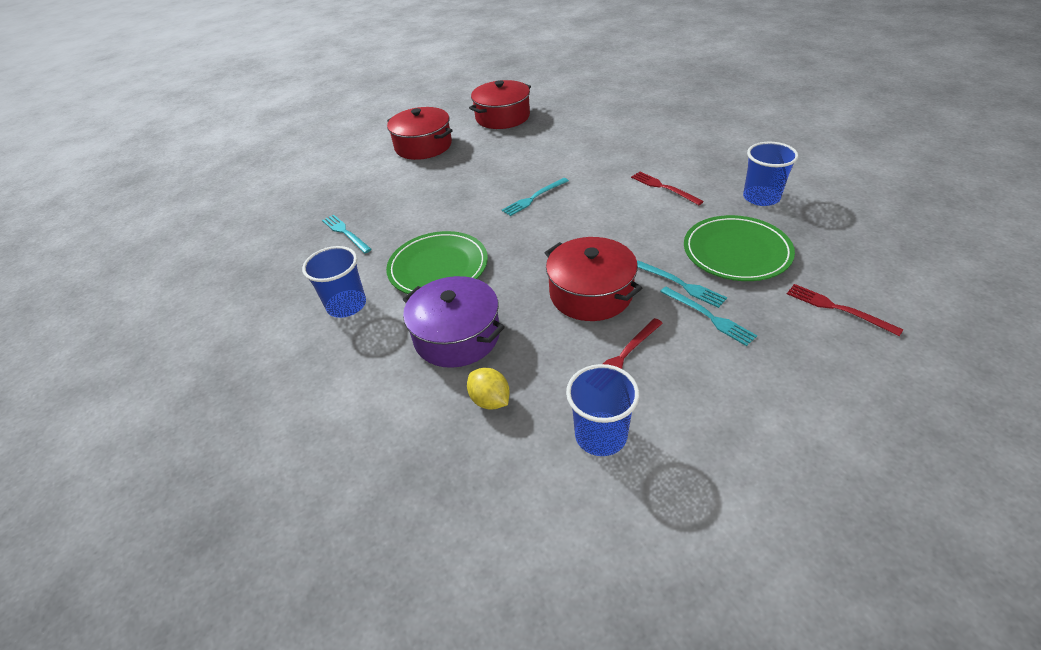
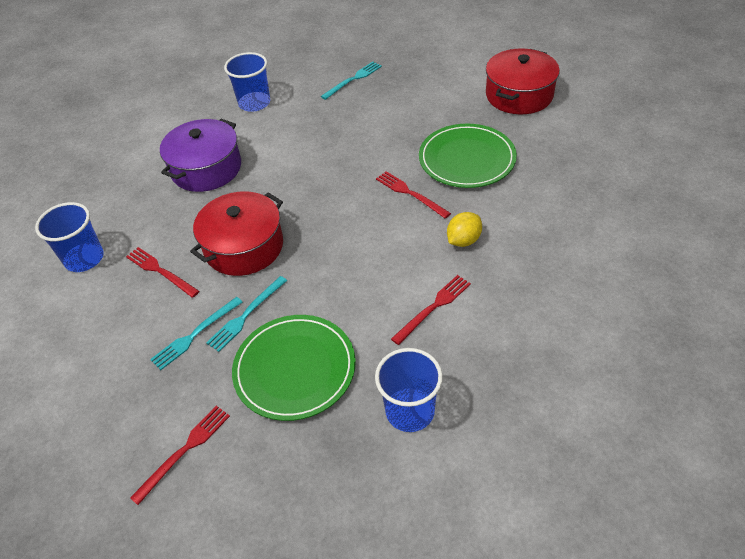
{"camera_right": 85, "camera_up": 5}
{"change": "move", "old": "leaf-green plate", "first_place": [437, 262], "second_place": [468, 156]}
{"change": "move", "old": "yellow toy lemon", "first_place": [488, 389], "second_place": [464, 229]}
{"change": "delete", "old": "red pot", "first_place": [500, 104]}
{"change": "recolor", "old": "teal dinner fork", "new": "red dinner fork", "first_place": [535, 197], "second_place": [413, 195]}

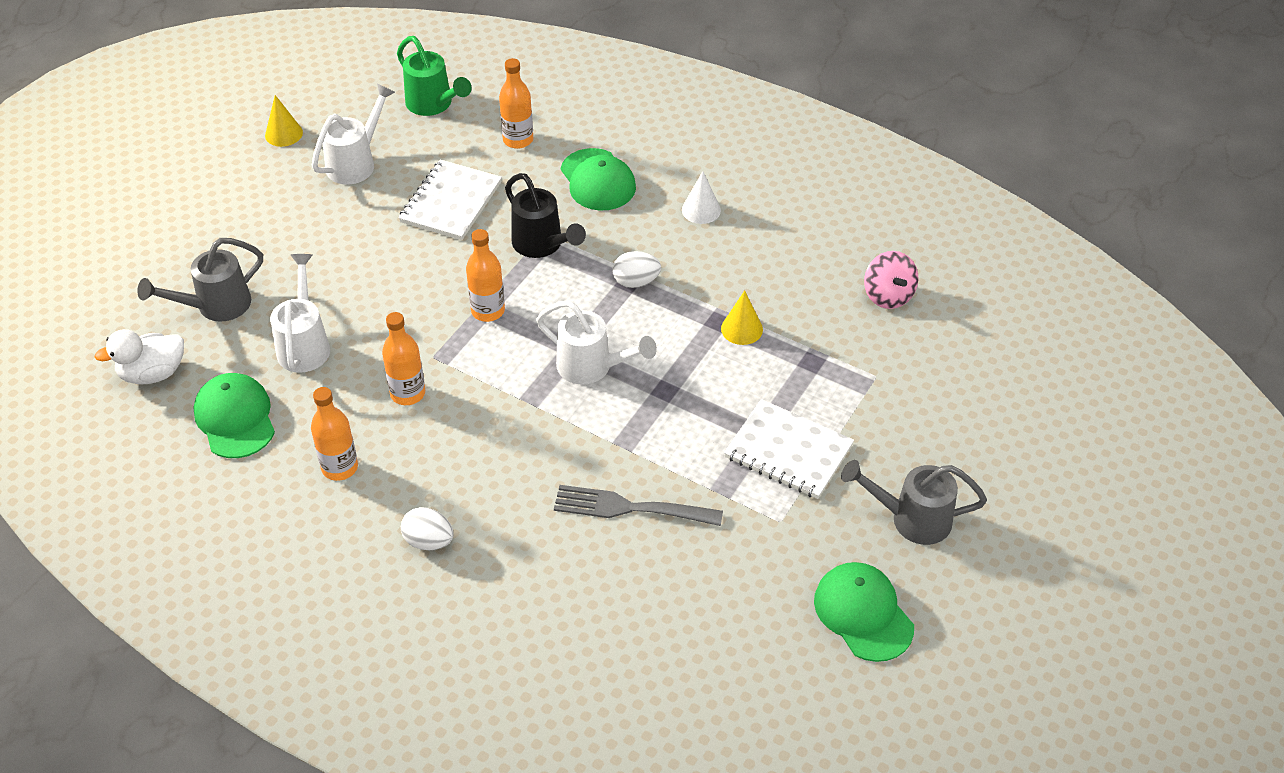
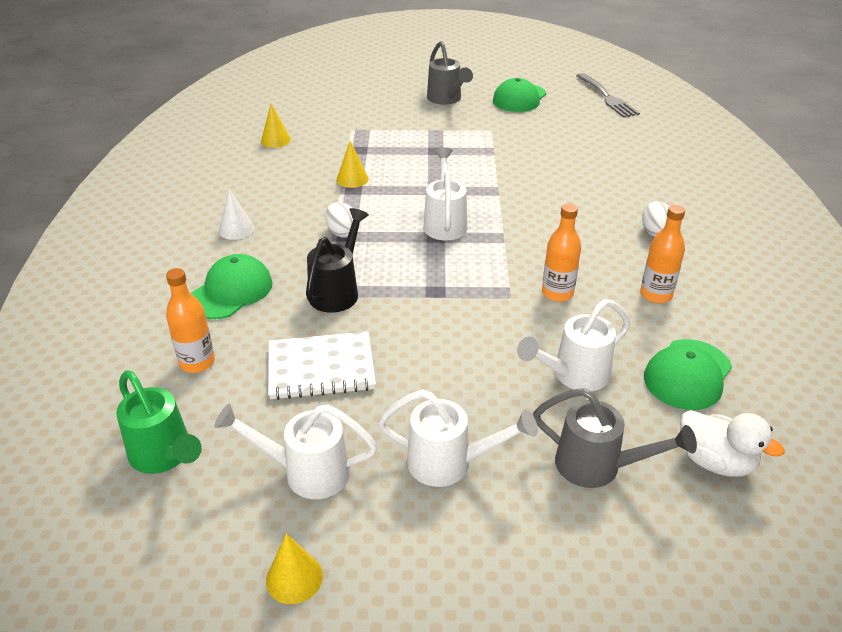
{"camera_right": -120, "camera_up": -10}
{"change": "rotate", "old": "leaf-green watering pot", "first_place": [434, 76], "second_place": [159, 422], "degrees": 120}
{"change": "delete", "old": "orange drink bottle", "first_place": [485, 275]}
{"change": "move", "old": "gray dinner fork", "first_place": [638, 505], "second_place": [608, 95]}
{"change": "delete", "old": "snow-white exercise book", "first_place": [789, 449]}
{"change": "replace", "old": "rose-pink spinning top", "new": "yellow solid cone", "first_place": [891, 280], "second_place": [276, 126]}
{"change": "insert", "new": "snow-white watering pot", "second_place": [458, 438]}

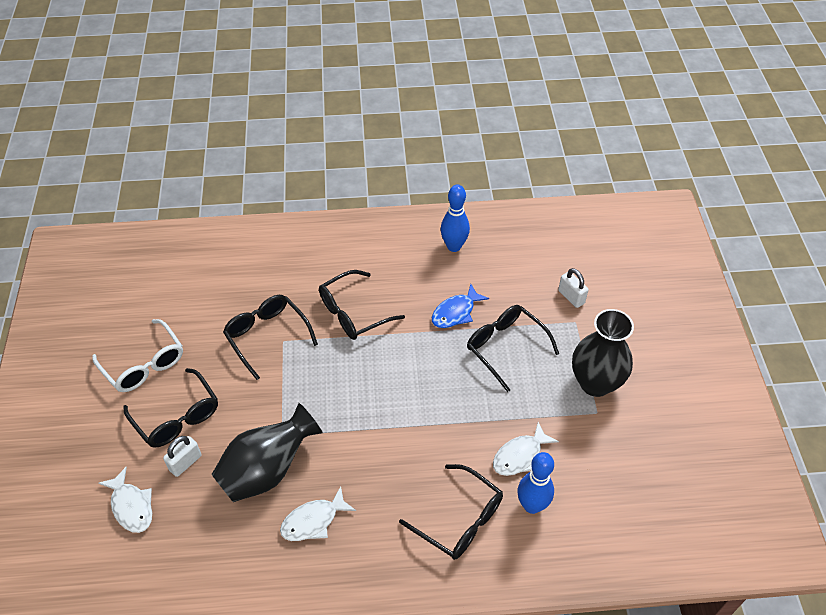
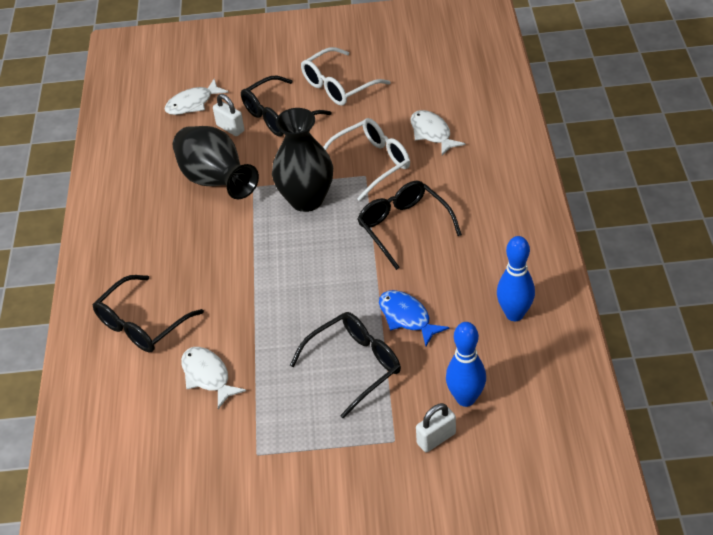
{"camera_right": 95, "camera_up": -5}
{"change": "recolor", "old": "jet-black eyeglasses", "new": "snow-white eyeglasses", "first_place": [270, 337], "second_place": [366, 159]}
{"change": "move", "old": "snow-white fish", "first_place": [318, 513], "second_place": [437, 133]}
{"change": "move", "old": "cobalt bowling pin", "first_place": [535, 483], "second_place": [466, 364]}
{"change": "move", "old": "jet-black flower vase", "first_place": [603, 353], "second_place": [302, 160]}

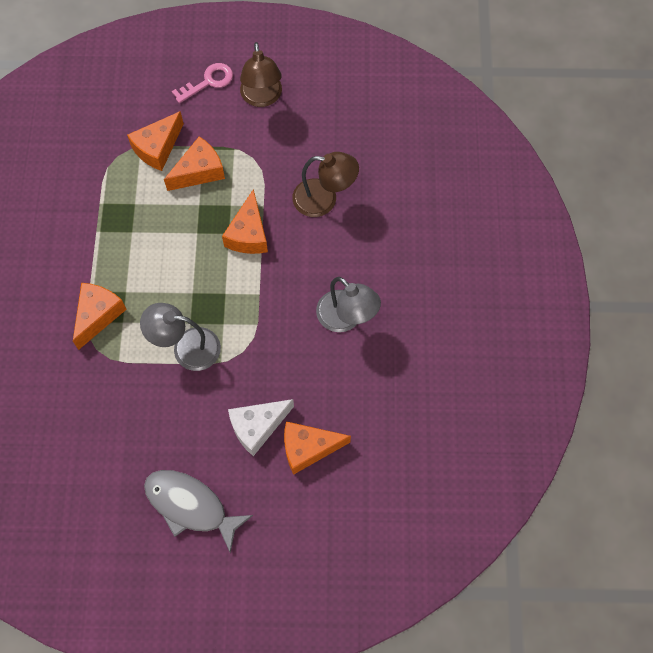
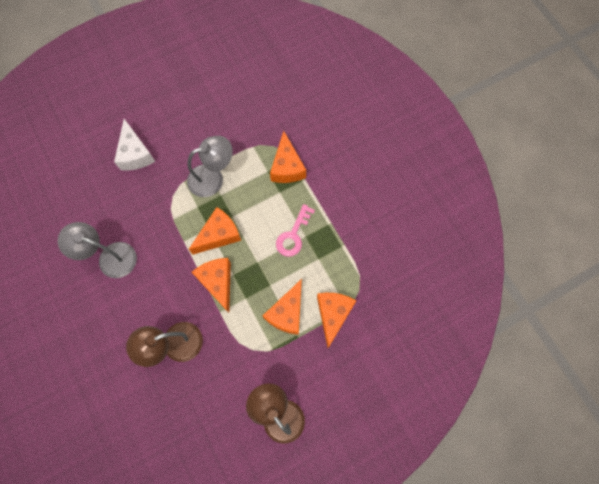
{"camera_right": 150, "camera_up": 5}
{"change": "delete", "old": "gray fish", "first_place": [198, 511]}
{"change": "move", "old": "rose-pink door key", "first_place": [202, 83], "second_place": [295, 230]}
{"change": "rotate", "old": "snow-white cheese wedge", "first_place": [261, 427], "second_place": [134, 144], "degrees": 135}
{"change": "move", "old": "orange cheese wedge", "first_place": [317, 448], "second_place": [215, 231]}

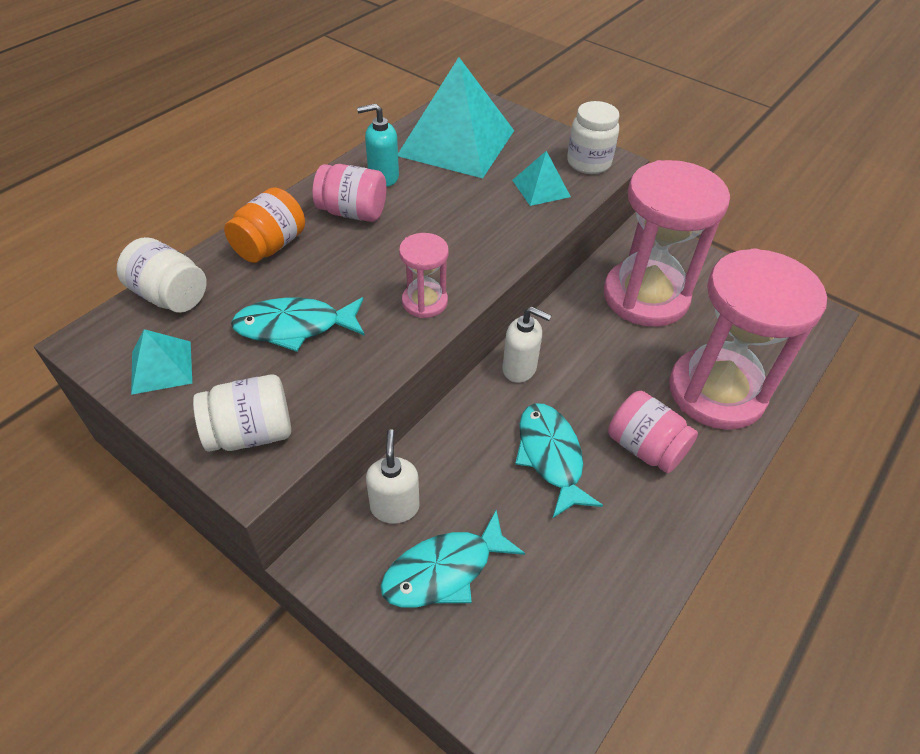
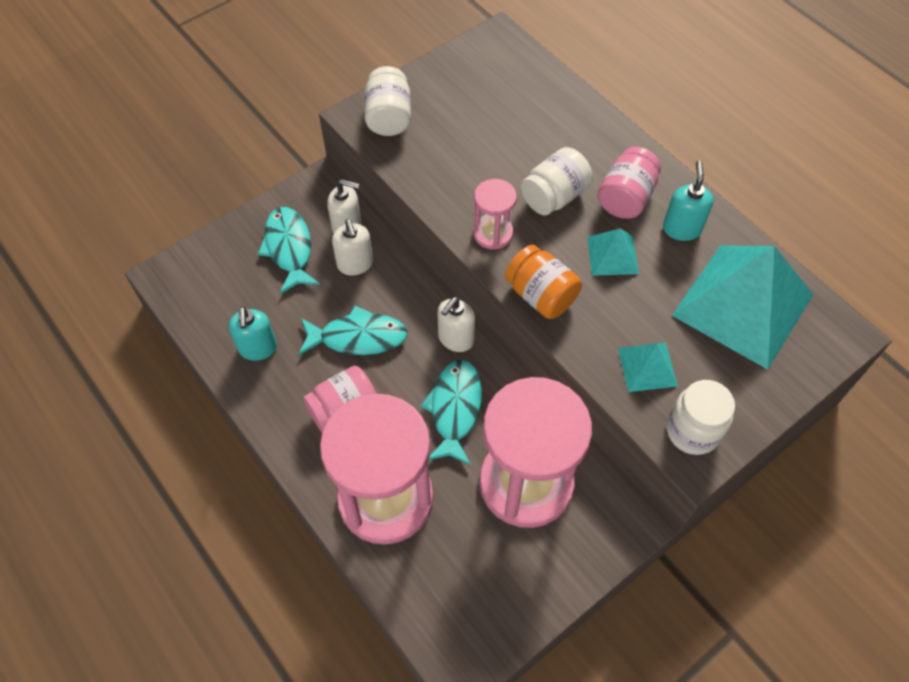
{"camera_right": 105, "camera_up": 10}
{"change": "move", "old": "snow-white preserve jar", "first_place": [162, 275], "second_place": [557, 181]}
{"change": "move", "old": "teal pyramid", "first_place": [161, 362], "second_place": [613, 252]}
{"change": "move", "old": "orange preserve jar", "first_place": [264, 225], "second_place": [543, 282]}
{"change": "move", "old": "teal fish", "first_place": [298, 324], "second_place": [451, 412]}
{"change": "insert", "new": "teal pump bottle", "second_place": [253, 333]}
{"change": "insert", "new": "snow-white pump bottle", "second_place": [352, 247]}

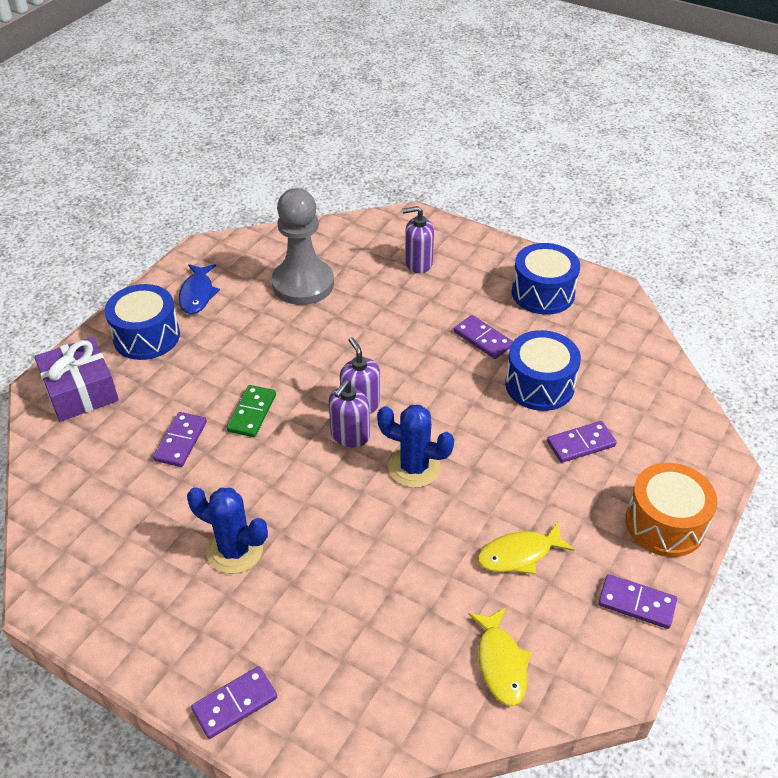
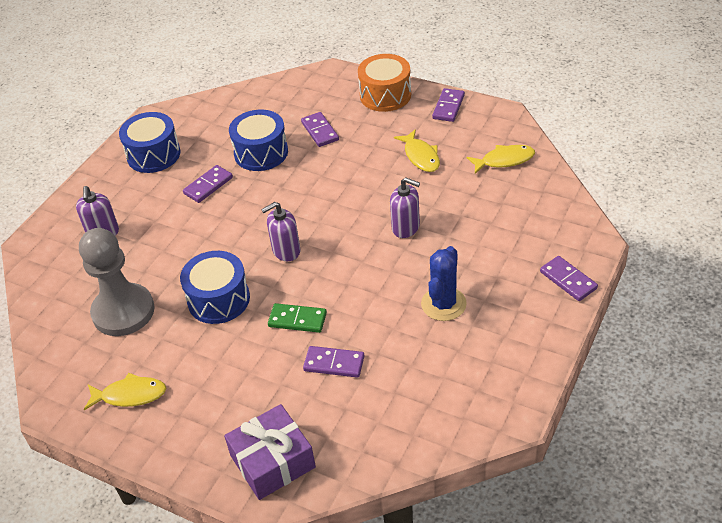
{"camera_right": -90, "camera_up": 0}
{"change": "move", "old": "cobalt toy drum", "first_place": [142, 322], "second_place": [215, 287]}
{"change": "recolor", "old": "cobalt fish", "new": "yellow fish", "first_place": [199, 289], "second_place": [125, 391]}
{"change": "move", "old": "violet pump bottle", "first_place": [349, 414], "second_place": [405, 208]}
{"change": "delete", "old": "cobalt prickly plant", "first_place": [415, 446]}

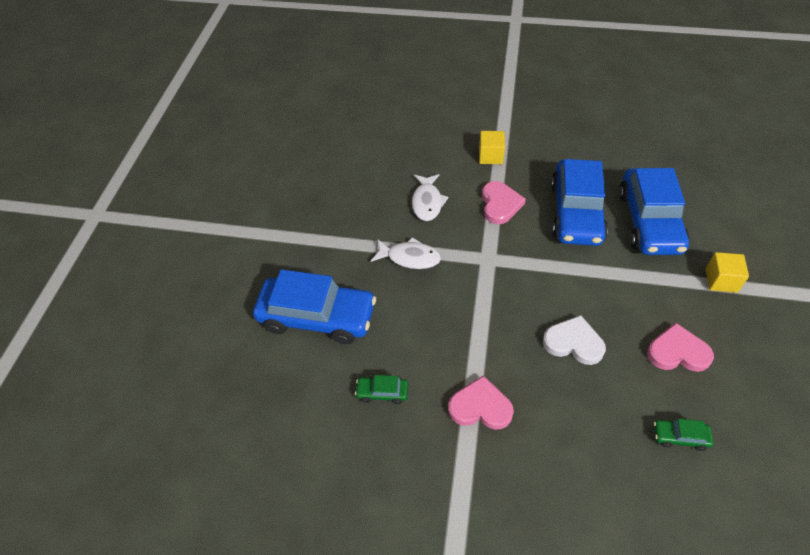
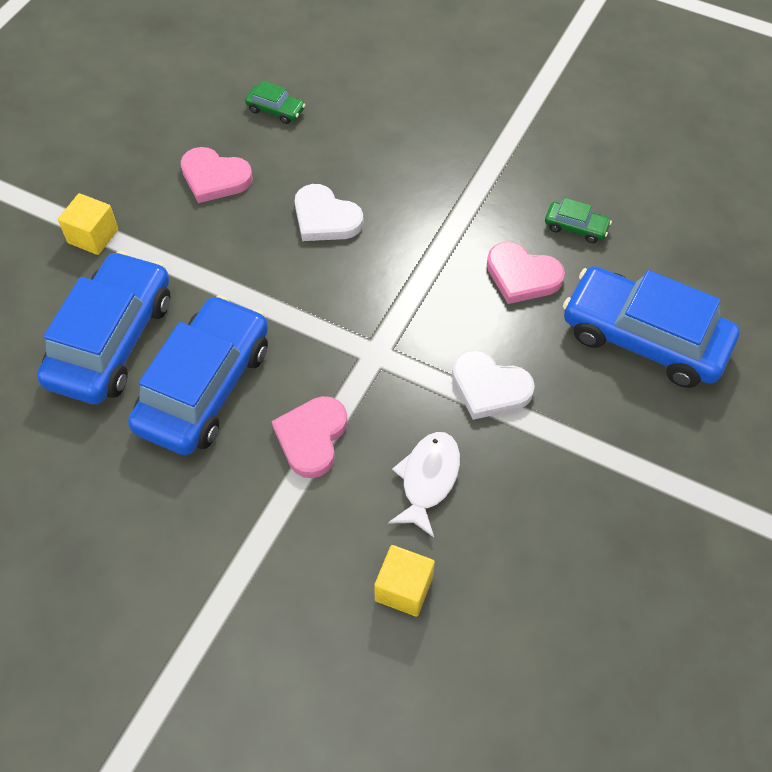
{"camera_right": -165, "camera_up": 5}
{"change": "replace", "old": "snow-white fish", "new": "snow-white heart shape", "first_place": [406, 253], "second_place": [493, 385]}
{"change": "move", "old": "rose-pink heart shape", "first_place": [481, 402], "second_place": [526, 273]}
{"change": "move", "old": "yellow solid cube", "first_place": [492, 147], "second_place": [404, 581]}

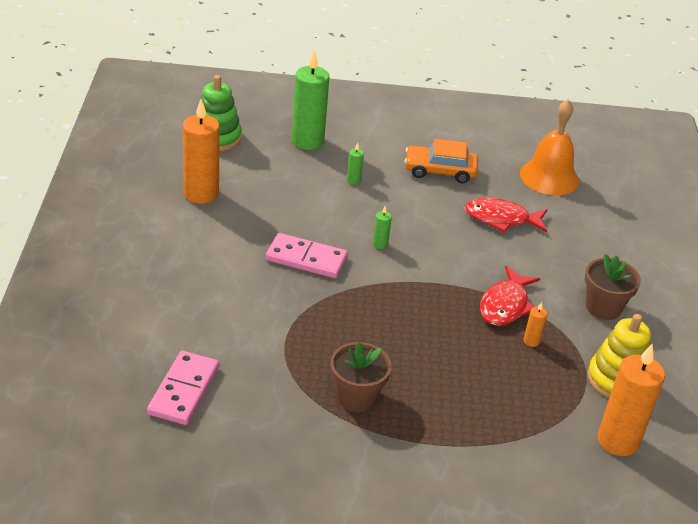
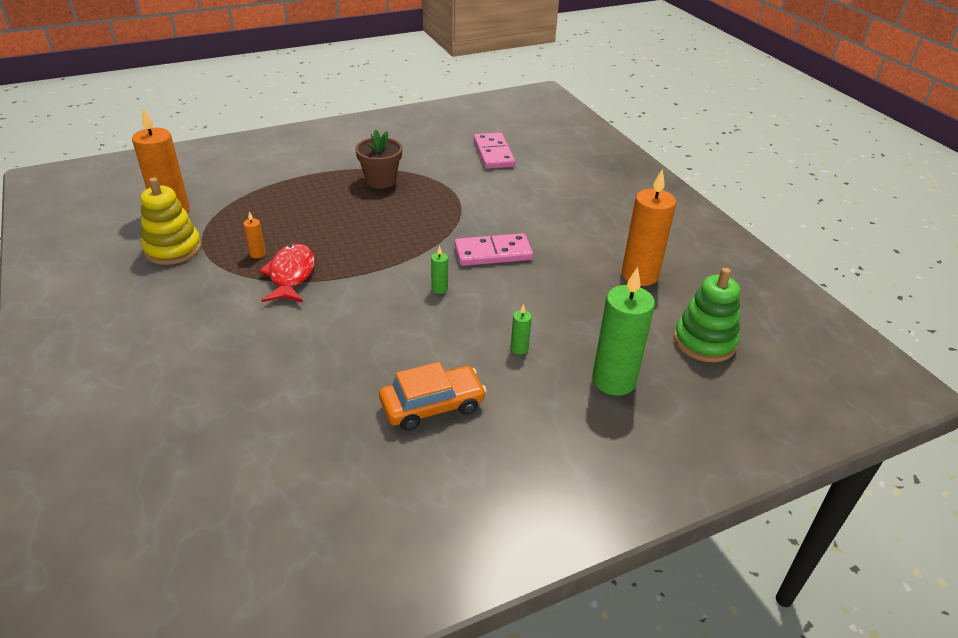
{"camera_right": 155, "camera_up": 0}
{"change": "delete", "old": "red fish", "first_place": [506, 215]}
{"change": "delete", "old": "orange bell", "first_place": [549, 147]}
{"change": "delete", "old": "brown plant pot", "first_place": [613, 287]}

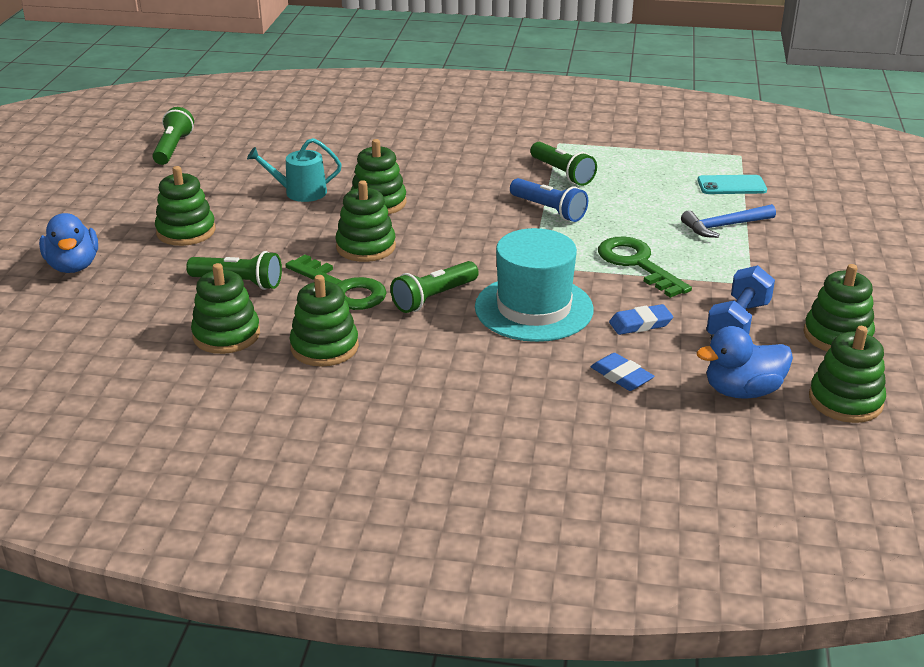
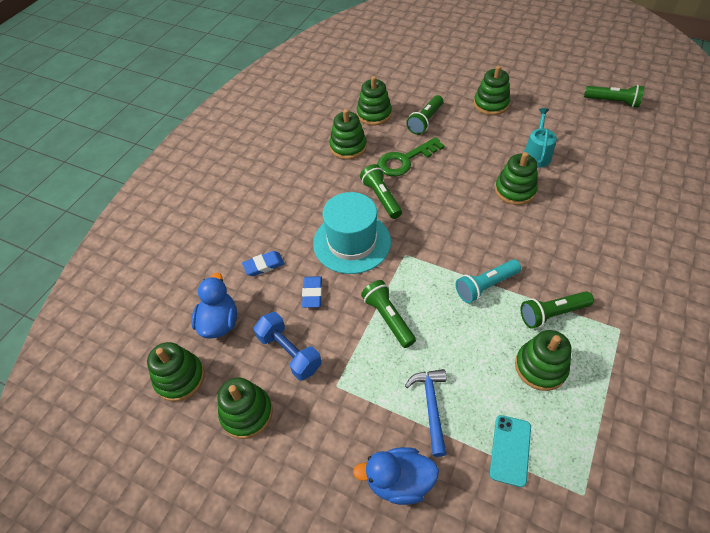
{"camera_right": 110, "camera_up": 20}
{"change": "move", "old": "cobalt rubber duck", "first_place": [68, 243], "second_place": [396, 476]}
{"change": "move", "old": "leaf-green stacking toy", "first_place": [366, 221], "second_place": [543, 360]}
{"change": "recolor", "old": "cobalt pocket torch", "new": "teal pocket torch", "first_place": [549, 200], "second_place": [488, 281]}
{"change": "replace", "old": "leaf-green door key", "new": "leaf-green pocket torch", "first_place": [645, 267], "second_place": [388, 314]}

